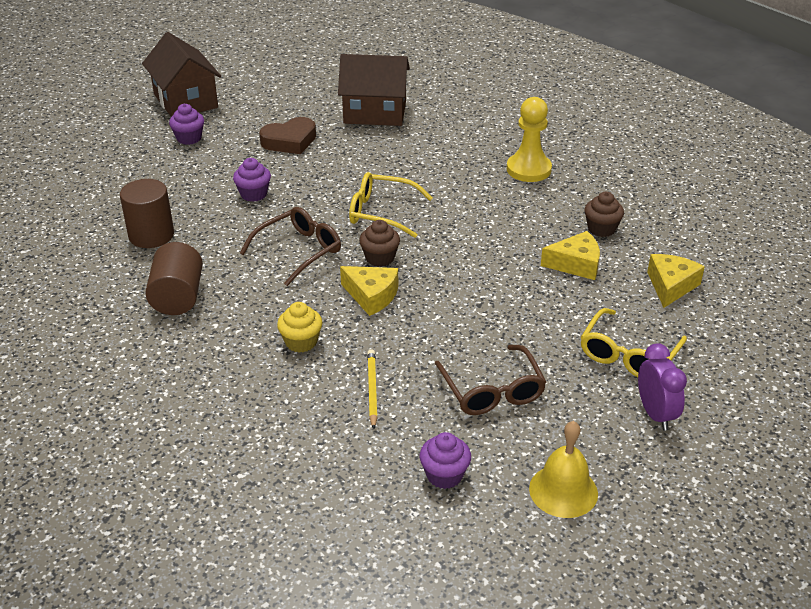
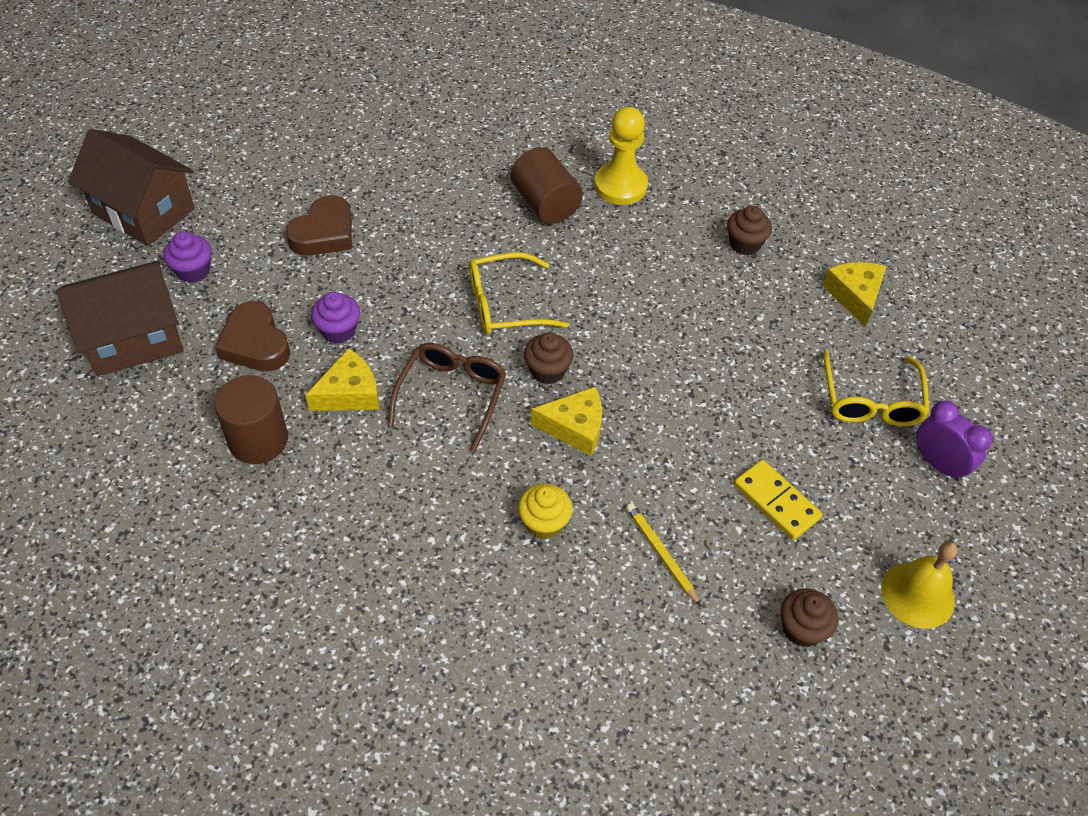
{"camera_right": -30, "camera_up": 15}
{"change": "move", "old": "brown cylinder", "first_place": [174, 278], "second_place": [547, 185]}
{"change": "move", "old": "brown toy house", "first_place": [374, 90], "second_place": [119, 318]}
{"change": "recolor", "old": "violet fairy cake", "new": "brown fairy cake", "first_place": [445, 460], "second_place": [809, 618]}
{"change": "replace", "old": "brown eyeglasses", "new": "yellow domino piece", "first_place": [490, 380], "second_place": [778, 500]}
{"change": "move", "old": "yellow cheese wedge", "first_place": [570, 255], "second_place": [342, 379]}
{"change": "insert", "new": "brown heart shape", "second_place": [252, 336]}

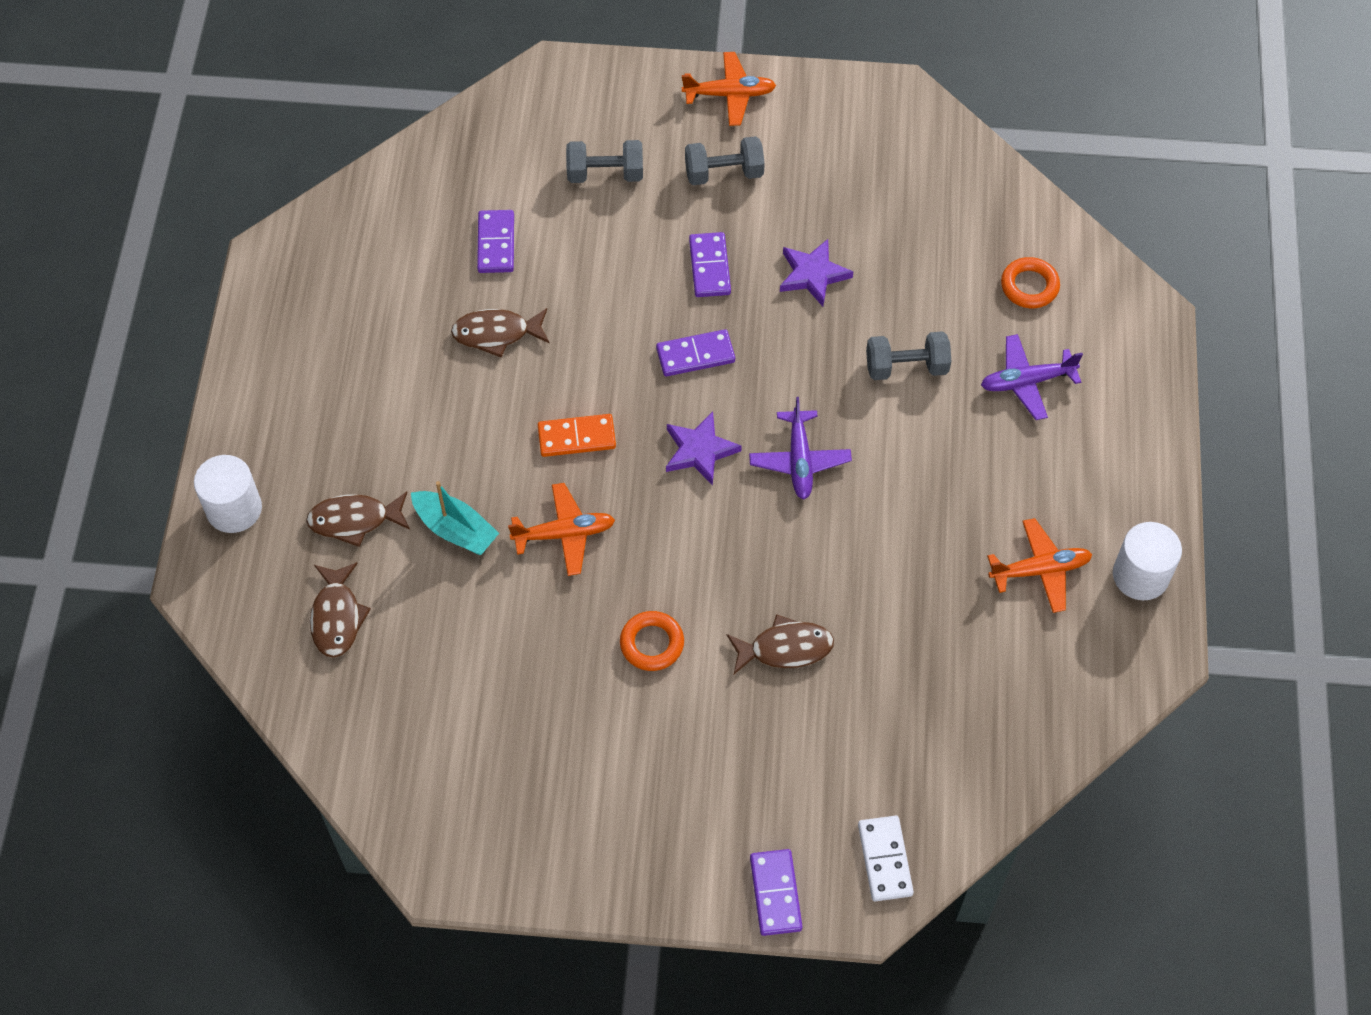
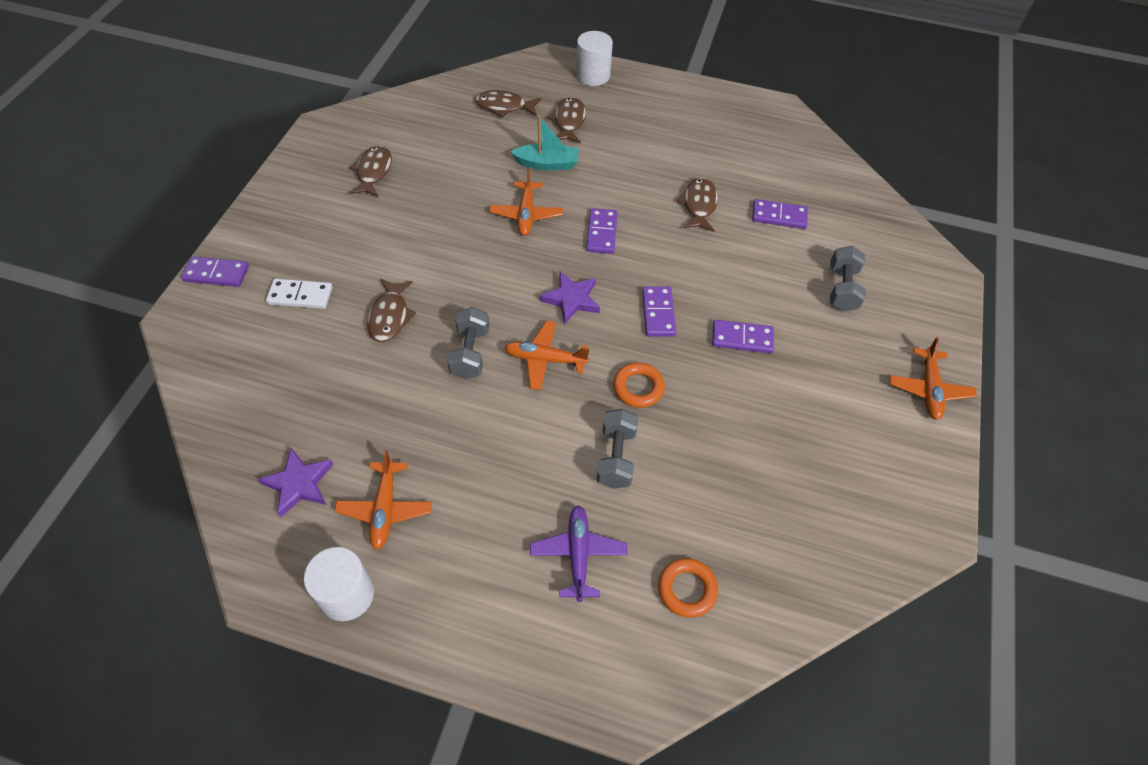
{"camera_right": 100, "camera_up": -5}
{"change": "rotate", "old": "teal sailboat", "first_place": [455, 518], "second_place": [544, 142], "degrees": -135}
{"change": "recolor", "old": "orange domino piece", "new": "violet domino piece", "first_place": [577, 435], "second_place": [602, 231]}
{"change": "move", "old": "orange ring", "first_place": [652, 641], "second_place": [639, 385]}
{"change": "move", "old": "gray dumbbell", "first_place": [725, 160], "second_place": [468, 343]}
{"change": "recolor", "old": "violet toy plane", "new": "orange toy plane", "first_place": [800, 448], "second_place": [546, 355]}
{"change": "move", "old": "violet star shape", "first_place": [816, 273], "second_place": [296, 483]}
{"change": "move", "old": "snow-white domino piece", "first_place": [886, 858], "second_place": [299, 293]}
{"change": "insert", "new": "brown fish", "second_place": [370, 171]}

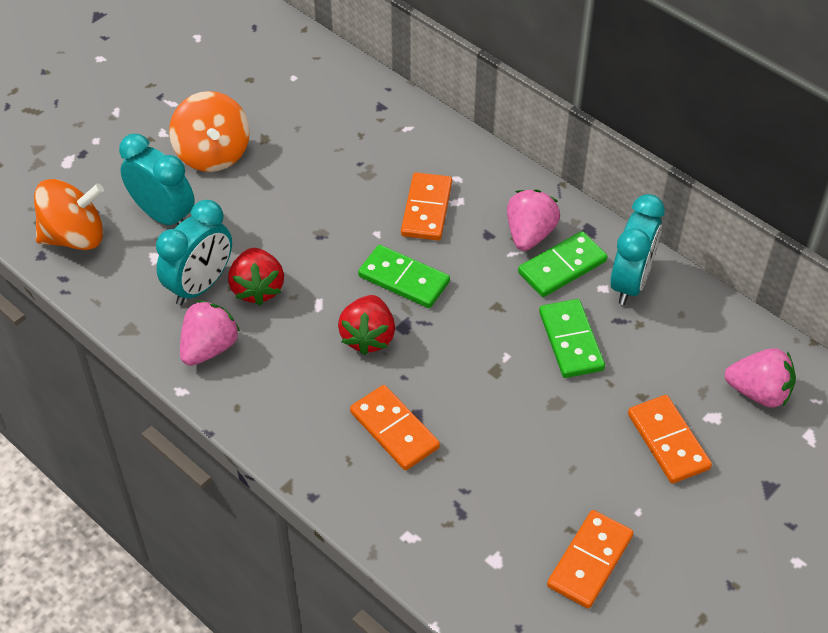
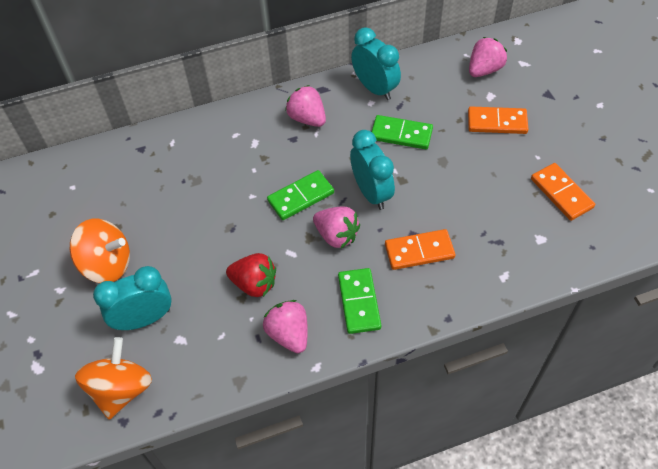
{"camera_right": -60, "camera_up": 5}
{"change": "move", "old": "teal clock", "first_place": [194, 252], "second_place": [372, 170]}
{"change": "recolor", "old": "red strawberry", "new": "rose-pink strawberry", "first_place": [366, 325], "second_place": [336, 227]}
{"change": "delete", "old": "orange domino piece", "first_place": [426, 206]}
{"change": "move", "old": "leaf-green domino piece", "first_place": [563, 264], "second_place": [359, 301]}

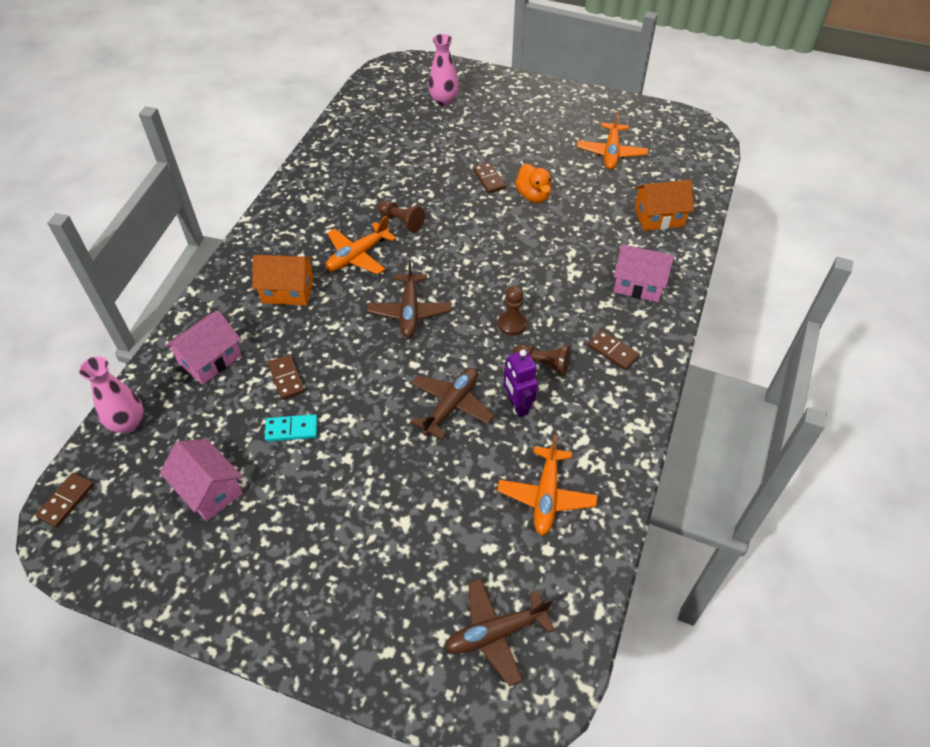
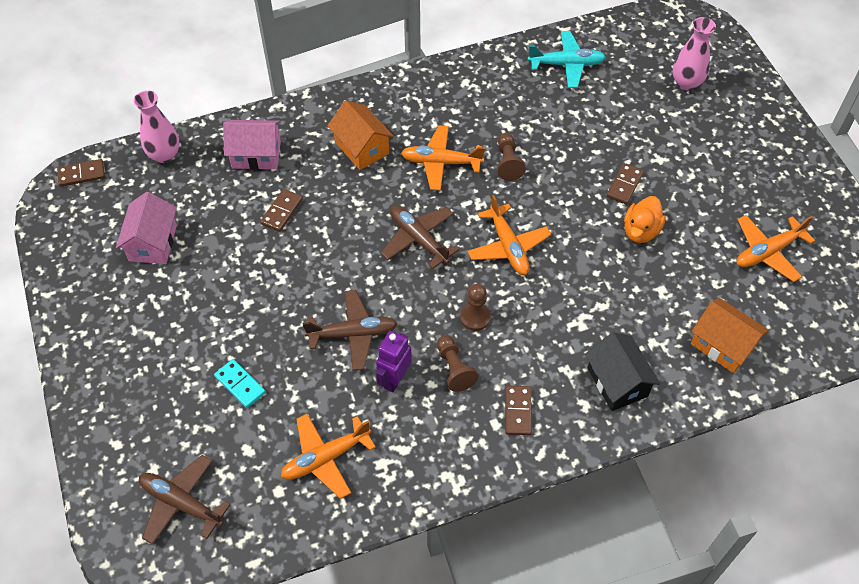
{"camera_right": 50, "camera_up": 5}
{"change": "move", "old": "teal domino piece", "first_place": [291, 428], "second_place": [240, 383]}
{"change": "rotate", "old": "brown toy plane", "first_place": [409, 299], "second_place": [420, 237], "degrees": 90}
{"change": "recolor", "old": "rose-pink toy house", "new": "jet-black toy house", "first_place": [643, 273], "second_place": [622, 371]}
{"change": "insert", "new": "orange toy plane", "second_place": [509, 235]}
{"change": "insert", "new": "teal toy plane", "second_place": [567, 59]}

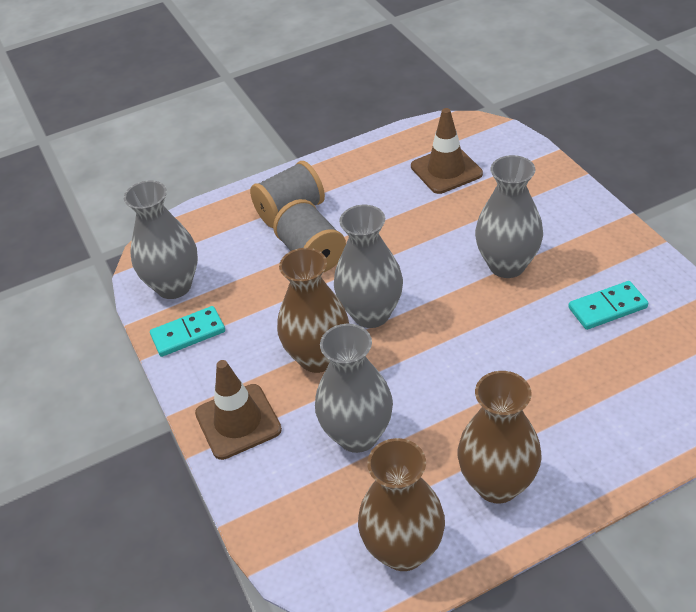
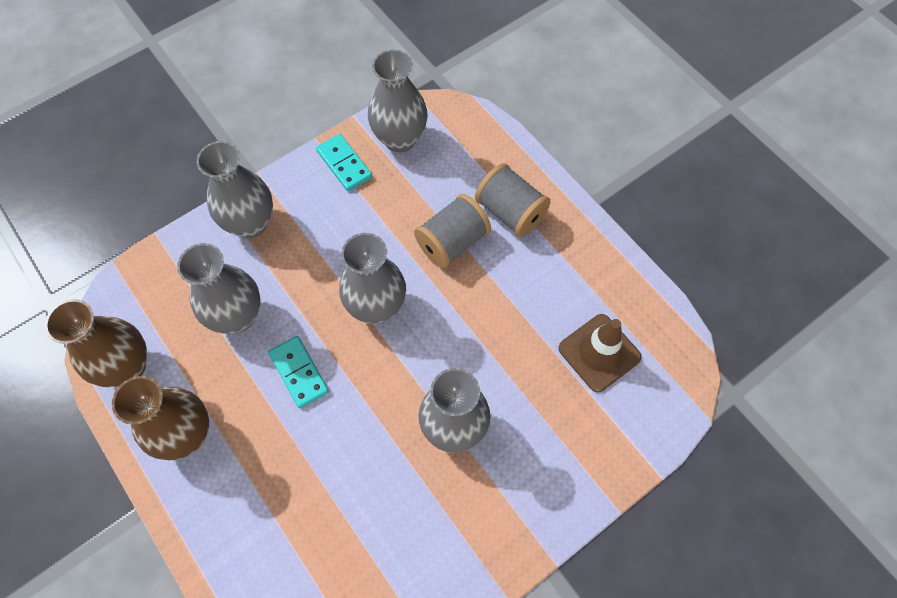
{"camera_right": 75, "camera_up": 20}
{"change": "replace", "old": "brown traffic cone", "new": "gray flower vase", "first_place": [238, 410], "second_place": [234, 189]}
{"change": "delete", "old": "brown flower vase", "first_place": [313, 310]}
{"change": "move", "old": "teal domino piece", "first_place": [608, 305], "second_place": [299, 372]}

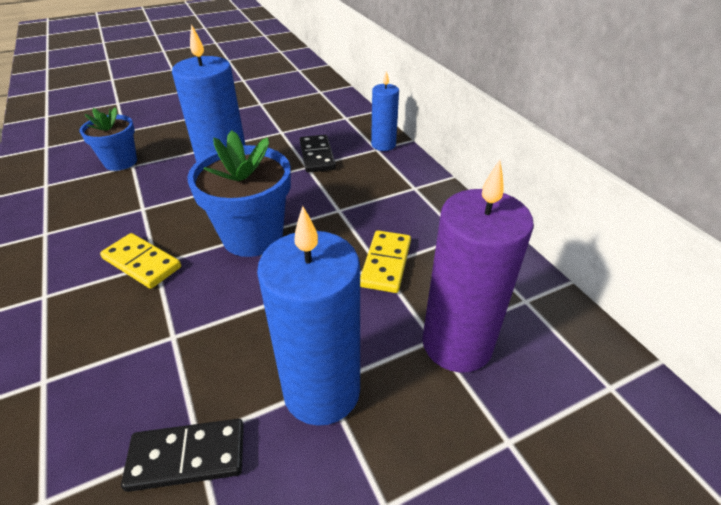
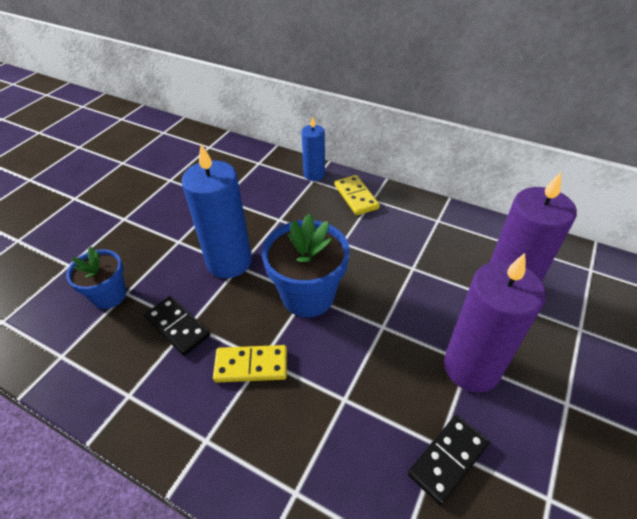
{"camera_right": -35, "camera_up": 5}
{"change": "recolor", "old": "cobalt candle", "new": "violet candle", "first_place": [308, 316], "second_place": [495, 322]}
{"change": "move", "old": "jet-black domino piece", "first_place": [318, 154], "second_place": [177, 326]}
{"change": "move", "old": "yellow domino piece", "first_place": [385, 261], "second_place": [357, 195]}

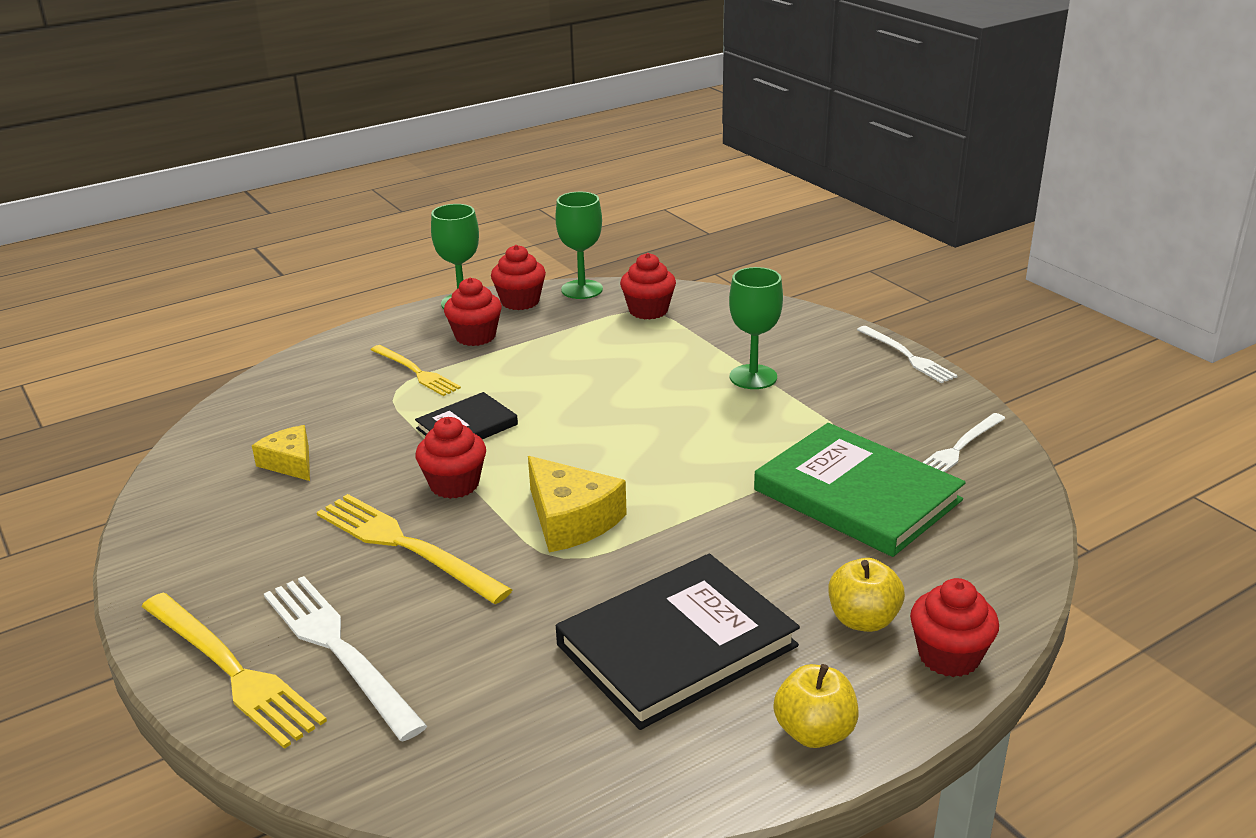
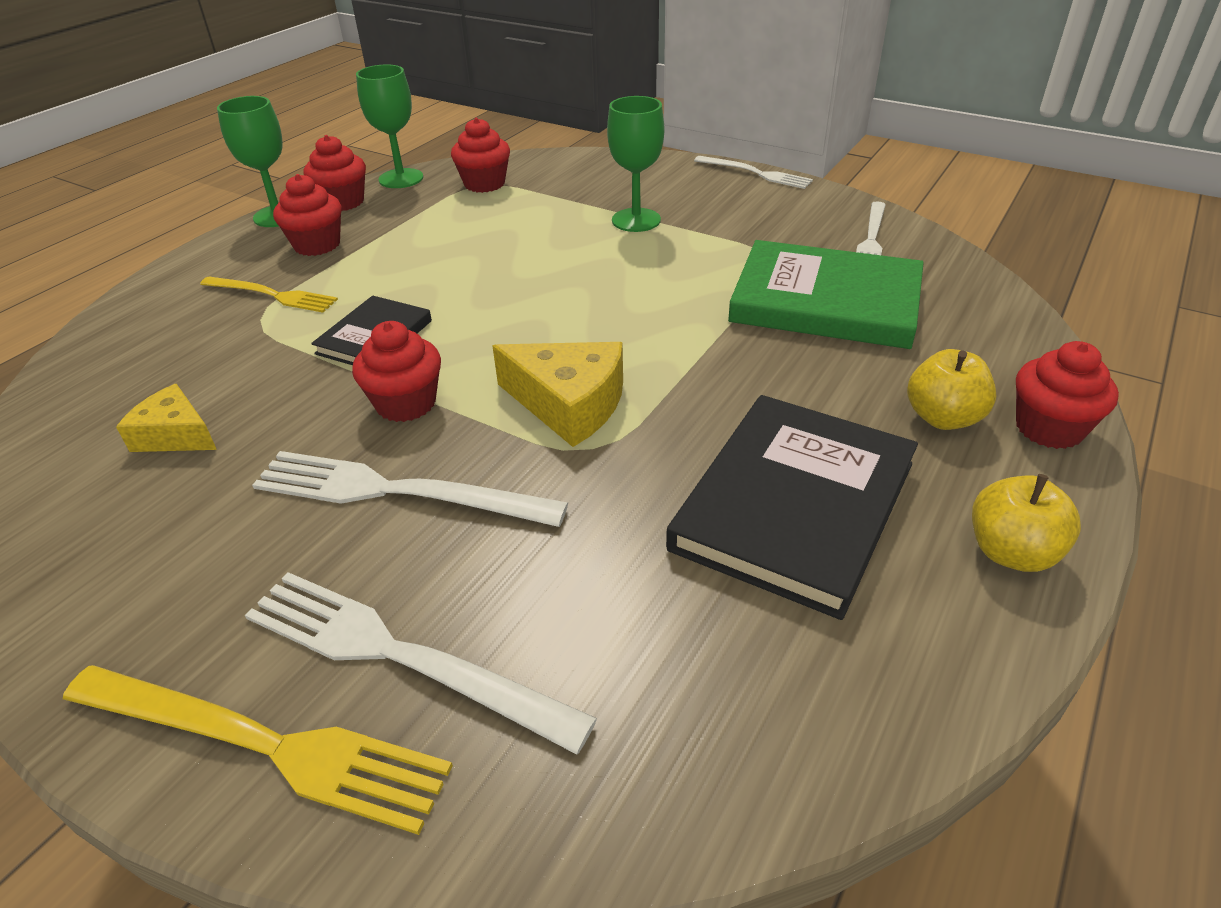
{"camera_right": -25, "camera_up": 10}
{"change": "recolor", "old": "yellow dinner fork", "new": "snow-white dinner fork", "first_place": [415, 549], "second_place": [410, 489]}

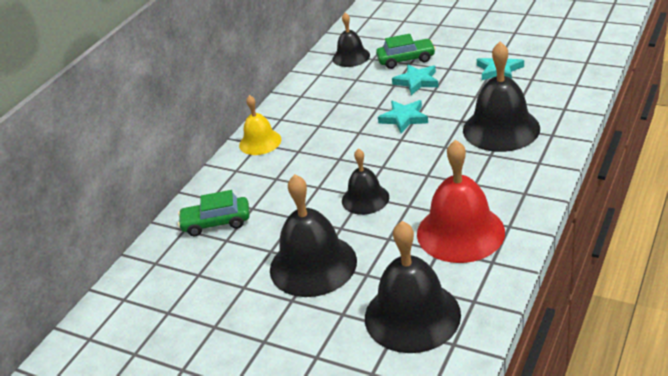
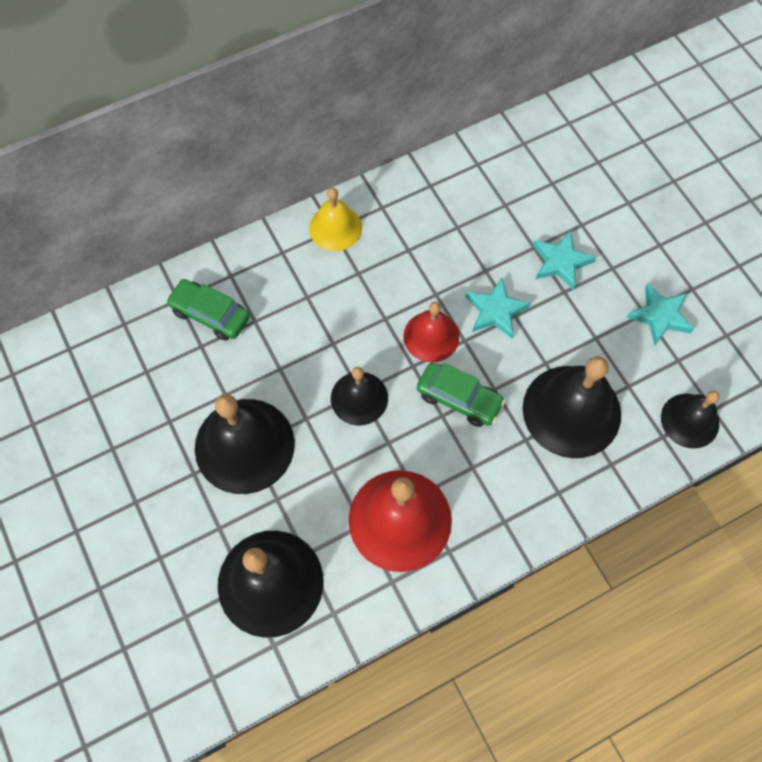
{"camera_right": 30, "camera_up": 30}
{"change": "move", "old": "jet-black bell", "first_place": [351, 40], "second_place": [690, 419]}
{"change": "move", "old": "leaf-green toy car", "first_place": [406, 51], "second_place": [461, 395]}
{"change": "insert", "new": "red bell", "second_place": [431, 332]}

